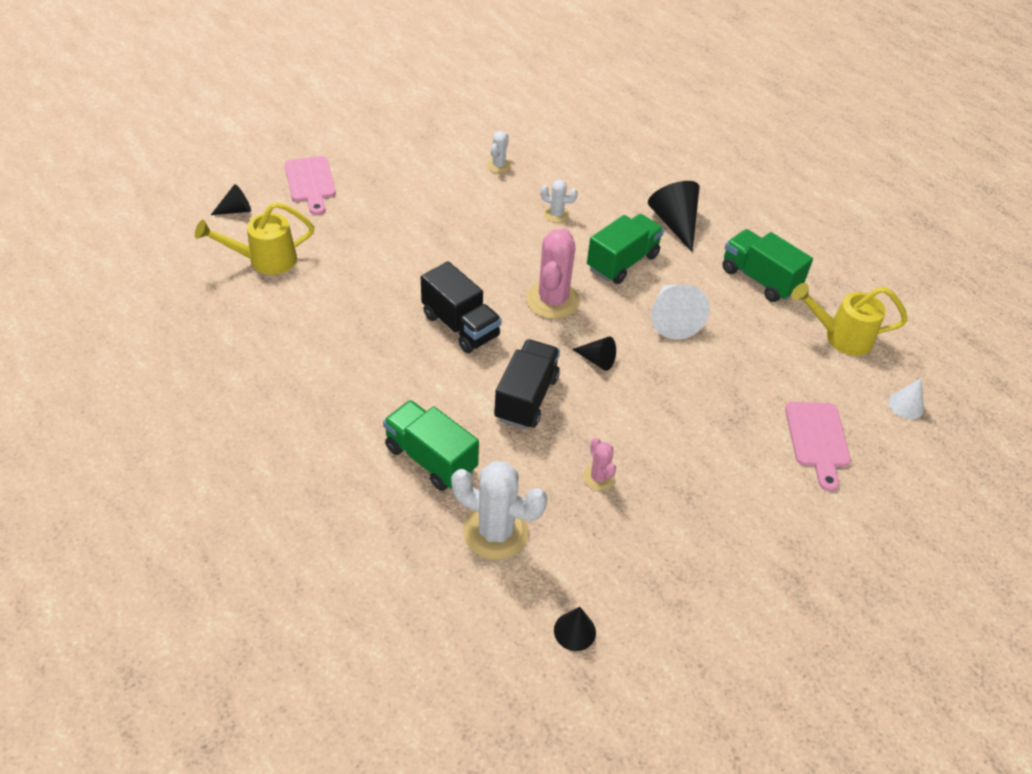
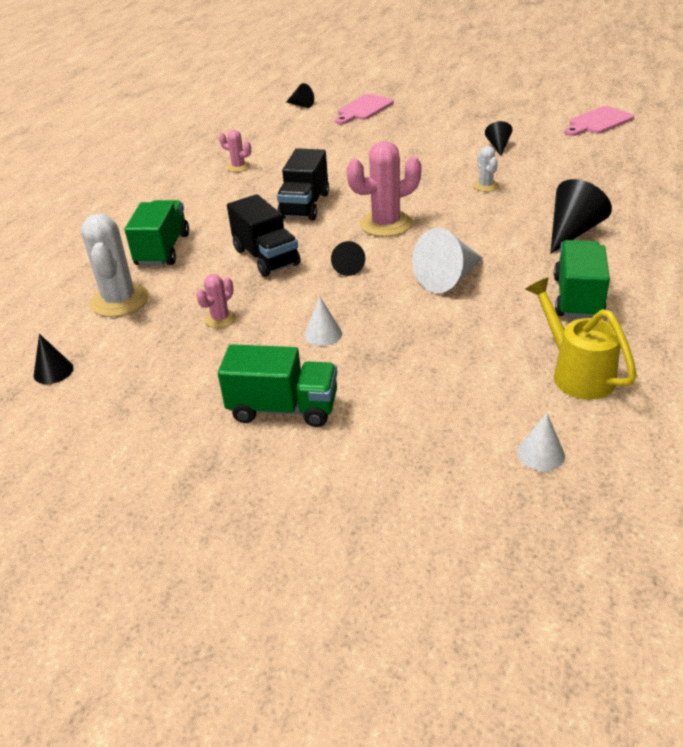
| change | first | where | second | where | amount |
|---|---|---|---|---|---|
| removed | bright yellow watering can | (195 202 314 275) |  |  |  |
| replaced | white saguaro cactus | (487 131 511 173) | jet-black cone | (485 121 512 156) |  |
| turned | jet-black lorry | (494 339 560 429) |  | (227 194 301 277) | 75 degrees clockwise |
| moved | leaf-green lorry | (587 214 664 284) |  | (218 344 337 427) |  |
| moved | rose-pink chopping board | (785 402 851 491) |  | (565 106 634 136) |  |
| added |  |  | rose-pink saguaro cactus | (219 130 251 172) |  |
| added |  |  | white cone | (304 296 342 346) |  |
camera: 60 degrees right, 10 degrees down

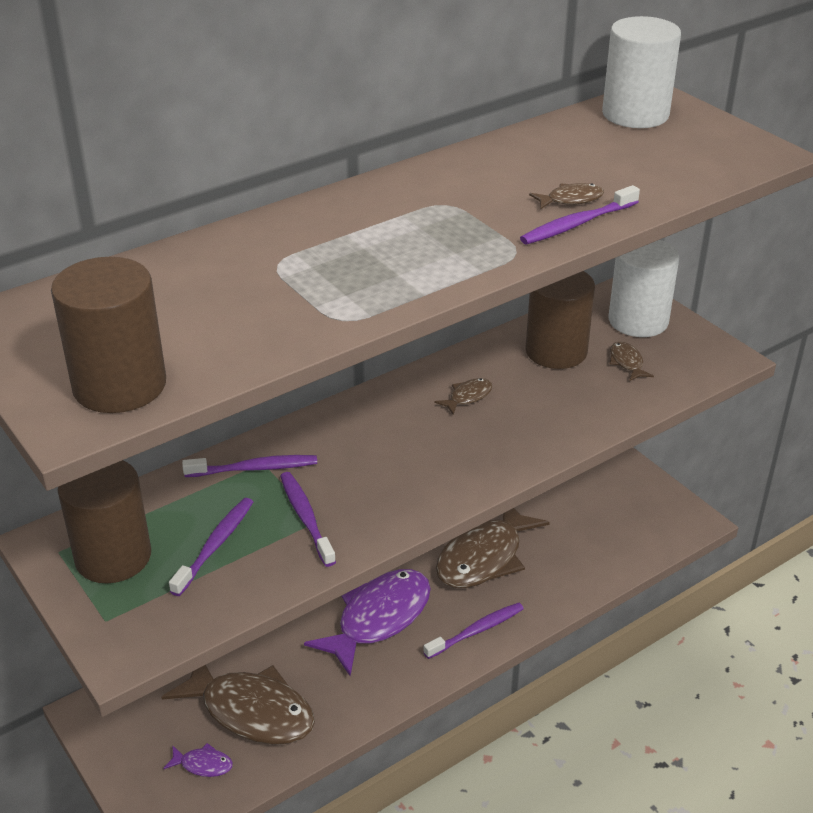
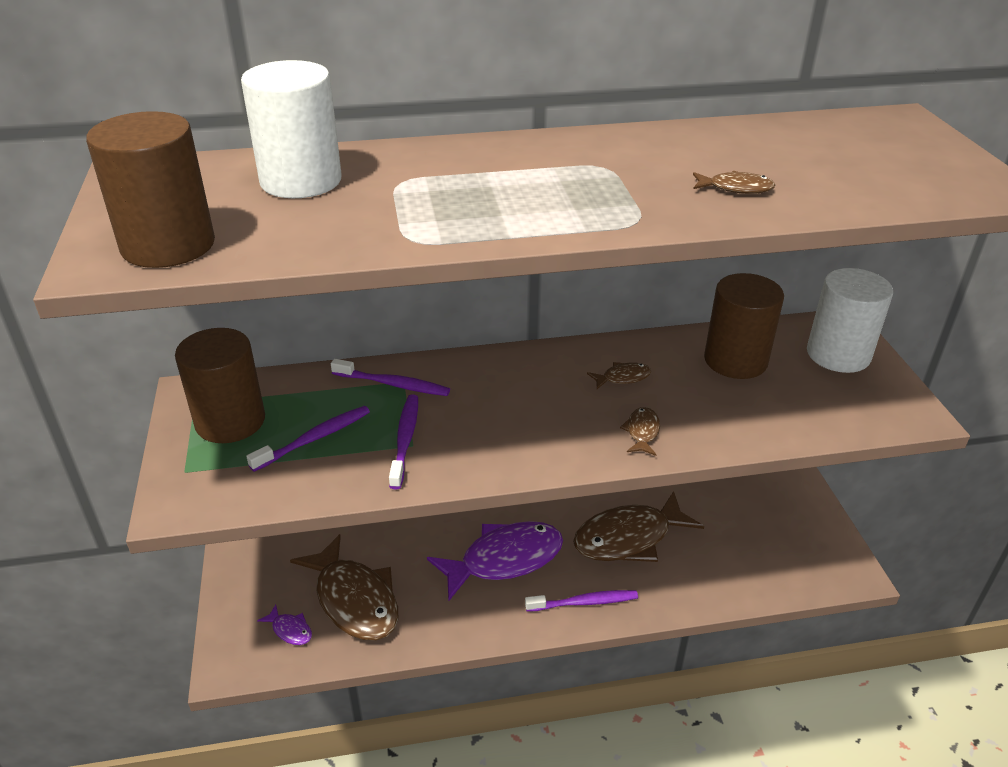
| change | first | where | second | where | amount |
|---|---|---|---|---|---|
| removed | purple dental brush | (520 185 640 244) |  |  |  |
| moved | white solid cylinder | (602 16 681 128) |  | (241 60 342 198) |  |
| moved | dark brown fish | (610 342 654 381) |  | (620 407 660 456) |  |
camera: 25 degrees right, 0 degrees up

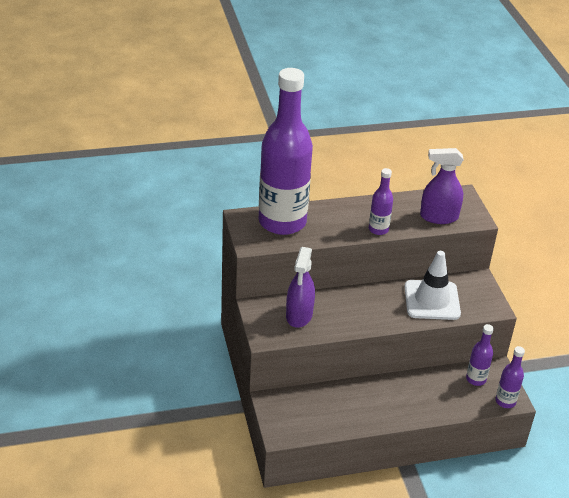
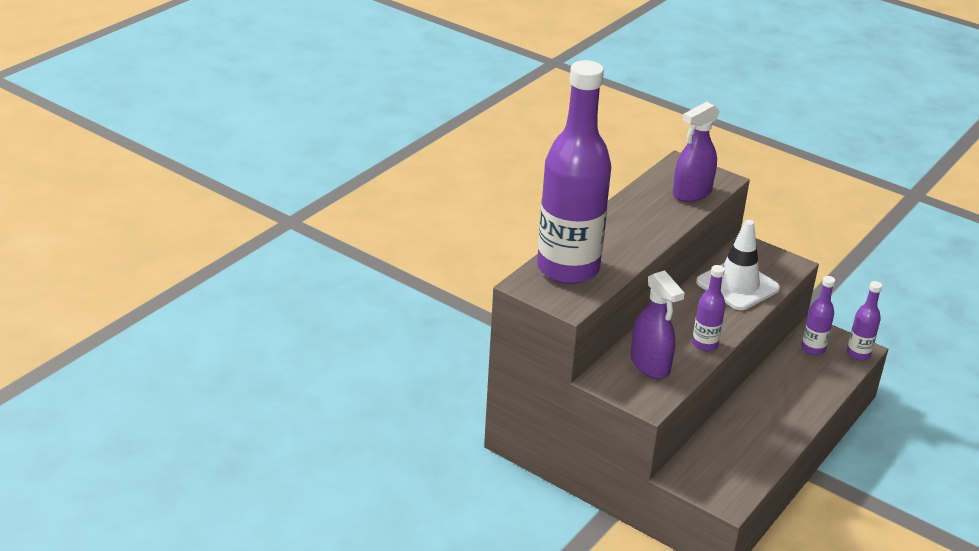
| change | first | where | second | where | amount |
|---|---|---|---|---|---|
| moved | purple flask | (369 168 393 235) |  | (692 265 725 351) |  |
camera: 40 degrees left, 5 degrees down

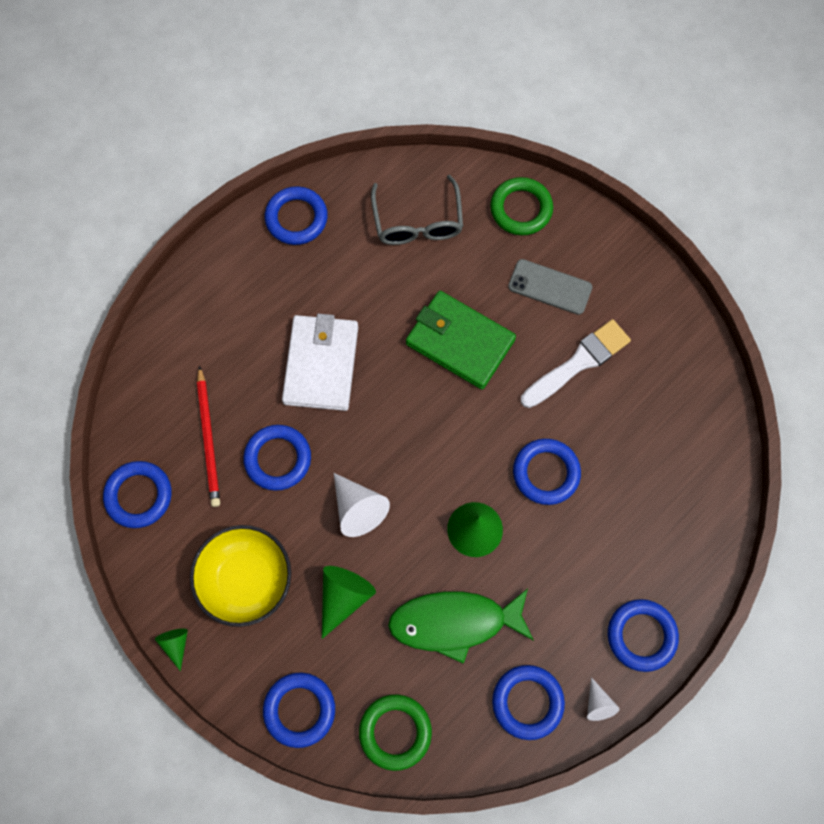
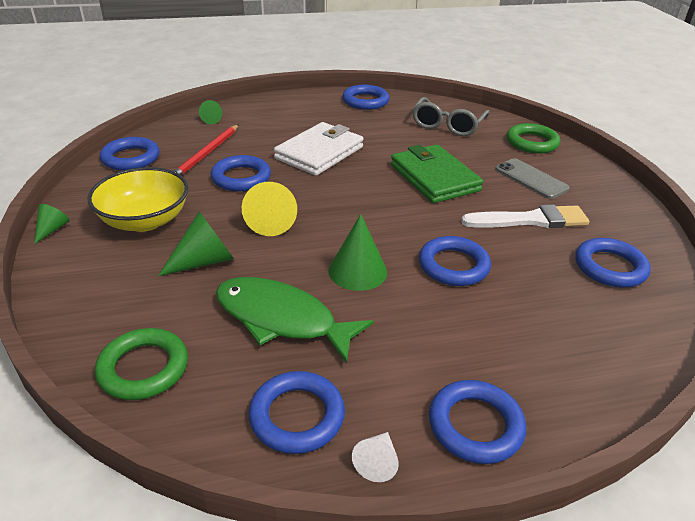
| change | first | where | second | where | amount |
|---|---|---|---|---|---|
| moved | blue ring | (263 673 335 748) |  | (576 238 651 288) |  |
| recoloured | white cone | (334 473 390 537) | bright yellow cone | (242 182 297 236) |  |
| added |  |  | leaf-green cone | (199 100 222 124) |  |
camera: 30 degrees right, 35 degrees down

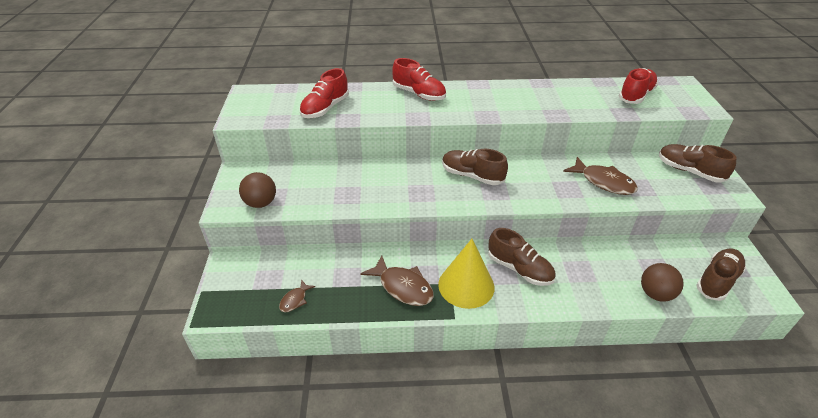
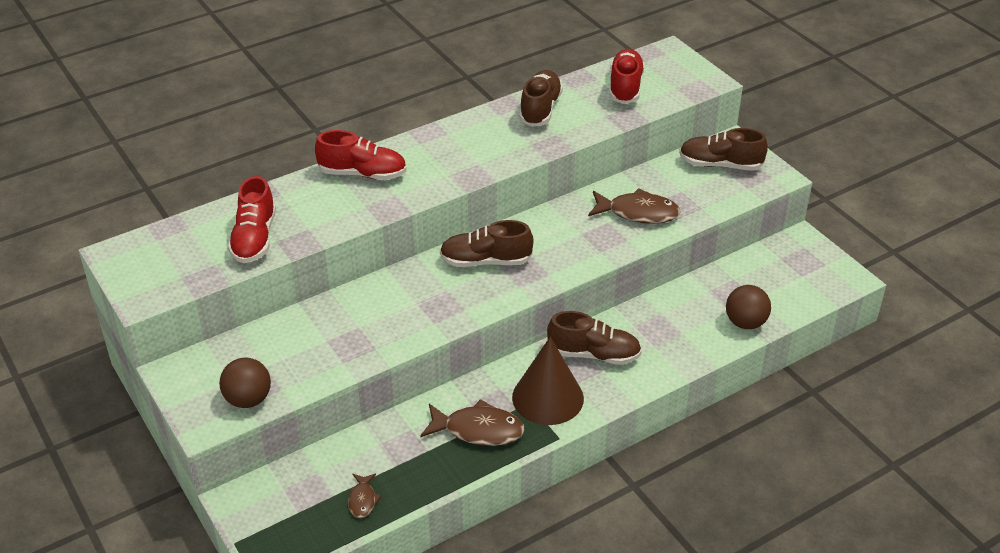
| change | first | where | second | where | amount |
|---|---|---|---|---|---|
| recoloured | bright yellow cone | (438 239 494 309) | dark brown cone | (512 337 584 425) |  |
| moved | dark brown sneaker | (696 248 746 301) |  | (519 70 563 127) |  |
camera: 30 degrees left, 0 degrees up

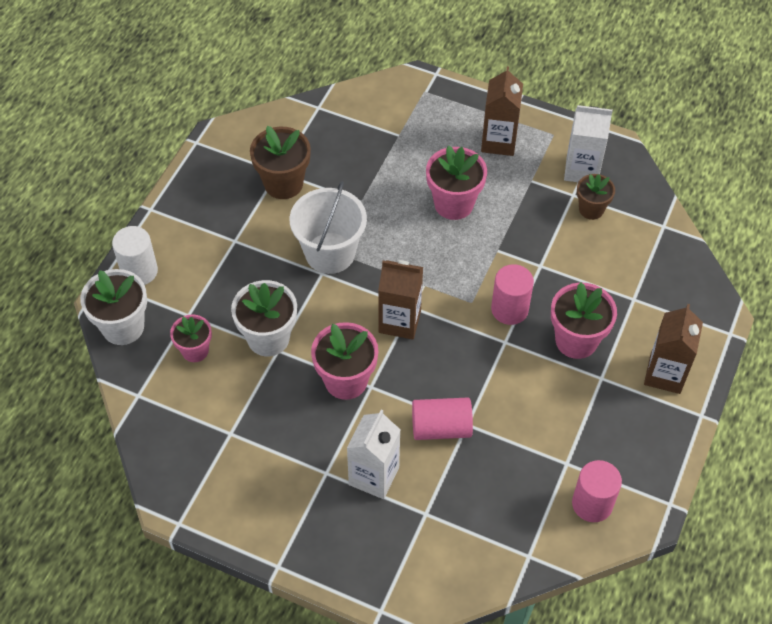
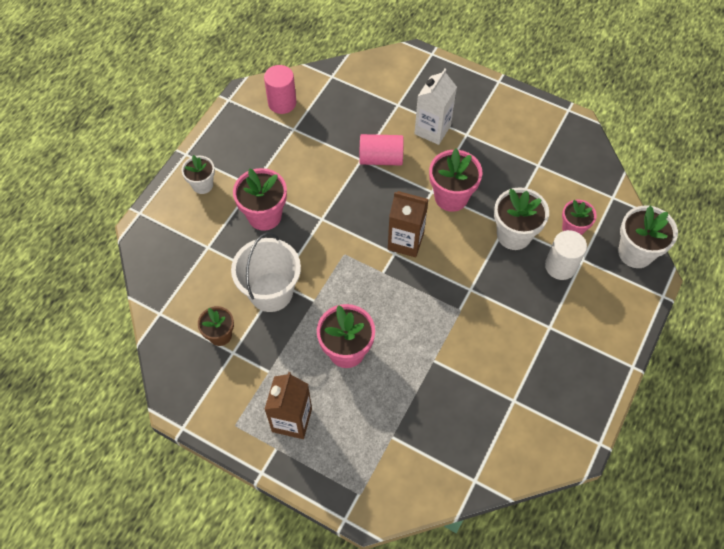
| change | first | where | second | where | amount |
|---|---|---|---|---|---|
| moved | white solid cylinder | (112 226 158 285) |  | (545 230 587 280) |  |
| removed | dark brown plant pot | (250 126 311 199) |  |  |  |
| moved | white sand bucket | (290 181 367 274) |  | (231 232 301 312) |  |
| removed | rose-pink solid cylinder | (491 264 534 325) |  |  |  |
| removed | white milk carton | (564 105 613 182) |  |  |  |
| replaced | dark brown milk carton | (644 304 703 394) | white plant pot | (182 155 215 194) |  |
camera: 175 degrees left, 5 degrees up

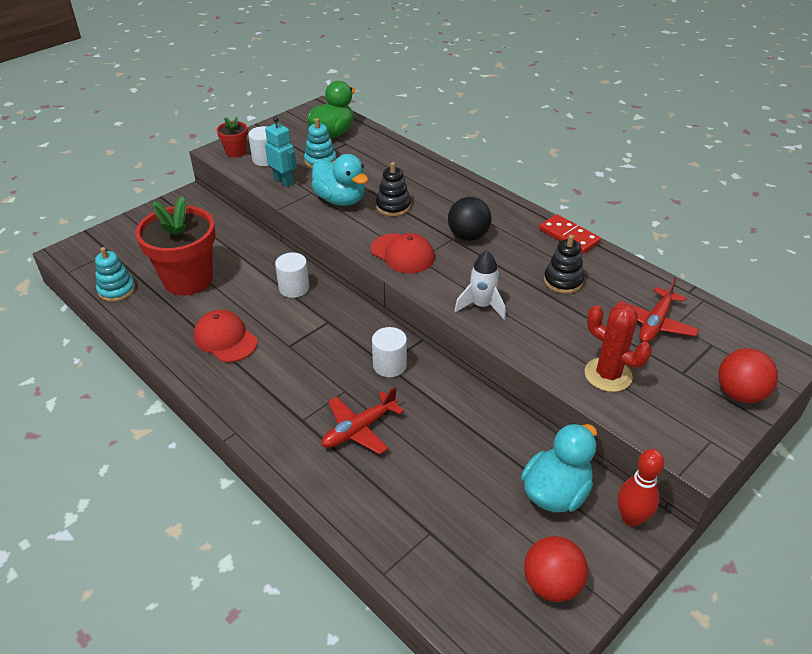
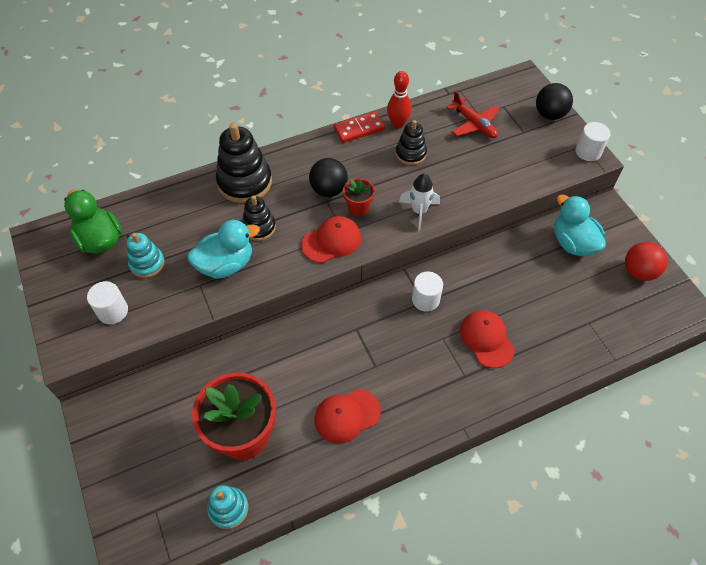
| change | first | where | second | where | amount |
|---|---|---|---|---|---|
| moved | scarlet plant pot | (217 117 248 158) |  | (343 178 375 216) |  |
| removed | teal toy robot | (265 117 297 187) |  |  |  |
| moved | white solid cylinder | (275 253 309 298) |  | (575 122 611 161) |  |
| replaced | scarlet plane | (322 387 404 454) | scarlet peaked cap | (460 310 515 368) |  |
| removed | scarlet saguaro cactus | (584 304 652 392) |  |  |  |
| moved | scarlet bowling pin | (618 449 664 527) |  | (387 71 411 129) |  |
| recoloured | scarlet sphere | (718 348 778 403) | jet-black sphere | (536 83 573 120) |  |
| added |  |  | jet-black stacking toy | (216 123 272 203) |  |
camera: 70 degrees left, 15 degrees up

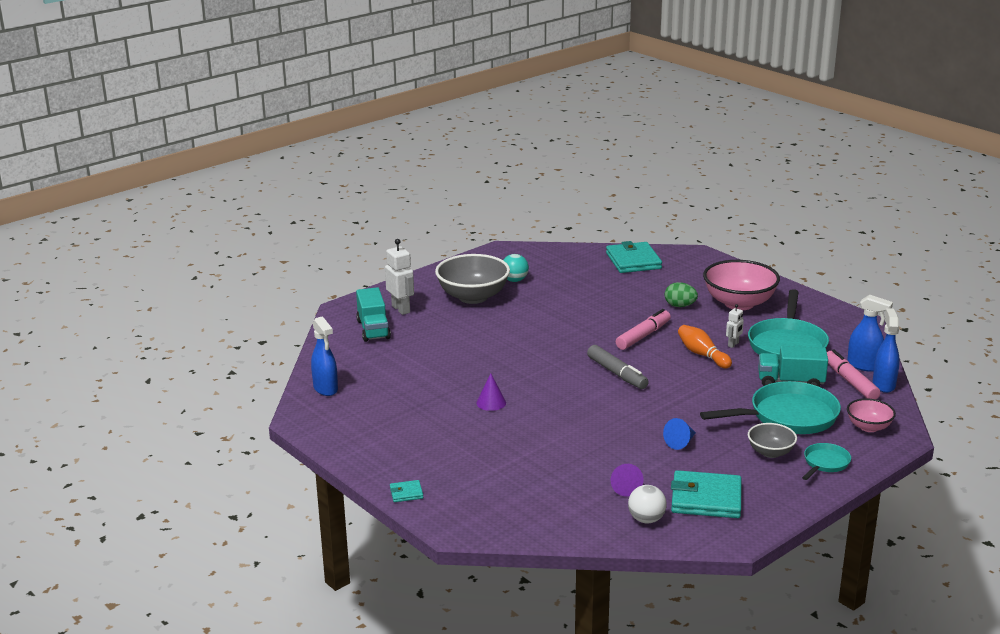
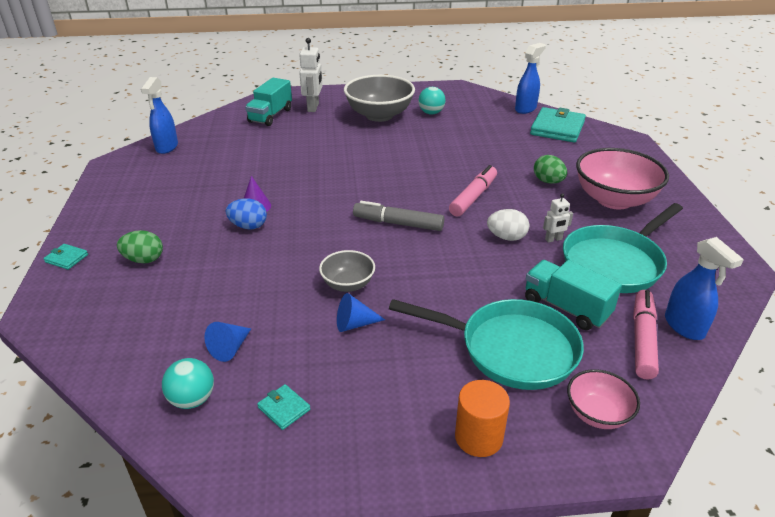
| change | first | where | second | where | amount |
|---|---|---|---|---|---|
| turned | gray marker pen | (587 345 649 389) |  | (353 201 444 231) | 105 degrees clockwise |
| recoloured | purple cone | (611 464 643 497) | blue cone | (204 322 251 362) |  |
| turned | rose-pink marker pen | (616 309 671 350) |  | (449 165 497 217) | 45 degrees counterclockwise |
| recoloured | white sphere | (628 485 667 523) | teal sphere | (162 358 214 409) |  |
| resized | teal card wallet | (671 470 741 518) |  | (257 384 311 430) | x0.45 |
| replaced | orange bowling pin | (678 325 732 368) | white egg shape | (487 209 529 241) |  |
| moved | gray bowl | (748 423 797 458) |  | (319 250 375 292) |  |
| replaced | teal skillet | (802 443 851 480) | orange solid cylinder | (455 380 510 457) |  |
| moved | blue sprayer | (873 308 900 393) |  | (515 43 546 114) |  |
| added |  |  | leaf-green egg shape | (117 230 163 263) |  |
| added |  |  | blue egg shape | (226 198 267 230) |  |
camera: 35 degrees right, 10 degrees up

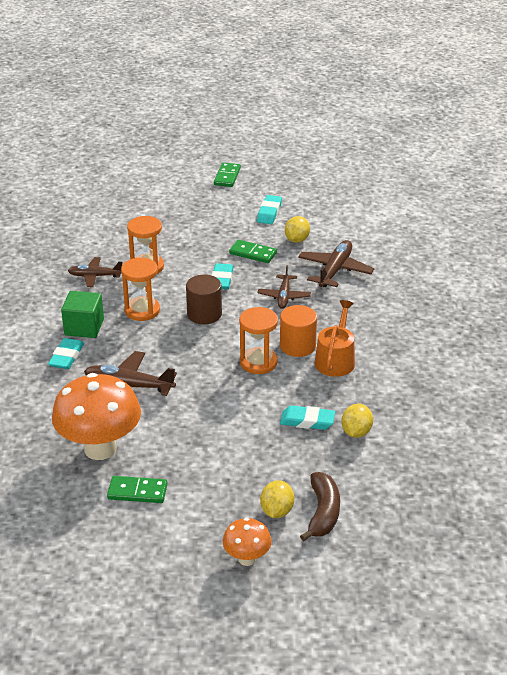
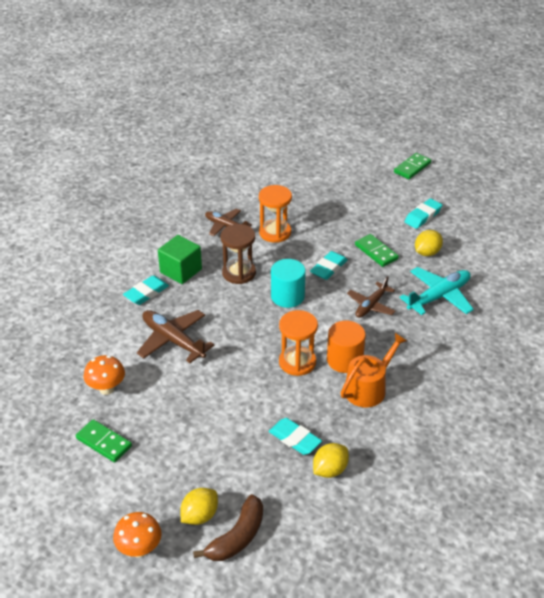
| change | first | where | second | where | amount |
|---|---|---|---|---|---|
| resized | orange toadstool | (52 373 141 460) |  | (84 355 125 395) | x0.50 |
| recoloured | orange hourglass | (121 258 160 321) | dark brown hourglass | (221 224 256 284) |  |
| recoloured | dark brown solid cylinder | (186 275 222 324) | teal solid cylinder | (271 259 306 308) |  |
| recoloured | dark brown plane | (298 240 374 287) | teal plane | (399 267 474 315) |  |
camera: 30 degrees right, 5 degrees up

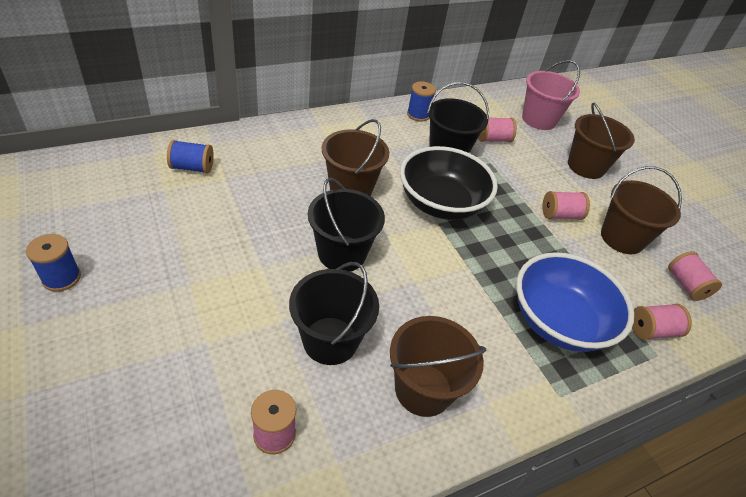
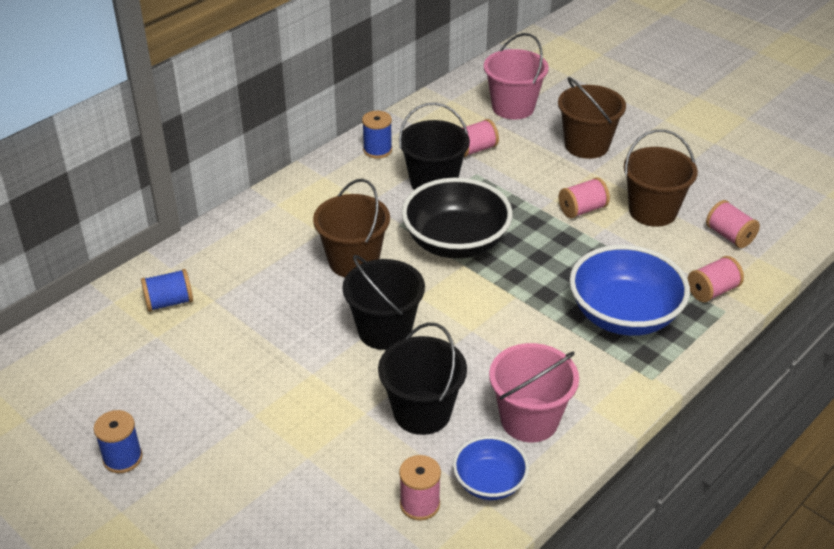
| change | first | where | second | where | amount |
|---|---|---|---|---|---|
| recoloured | dark brown sand bucket | (390 316 486 417) | rose-pink sand bucket | (489 343 579 442) |  |
| added |  |  | blue bowl | (453 436 529 500) |  |
camera: 15 degrees left, 5 degrees down

